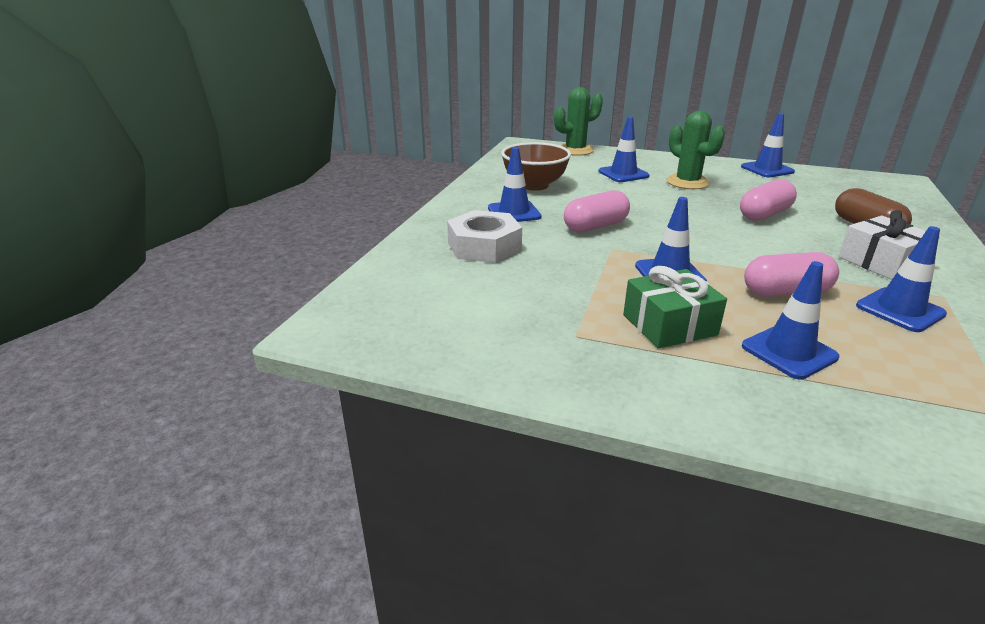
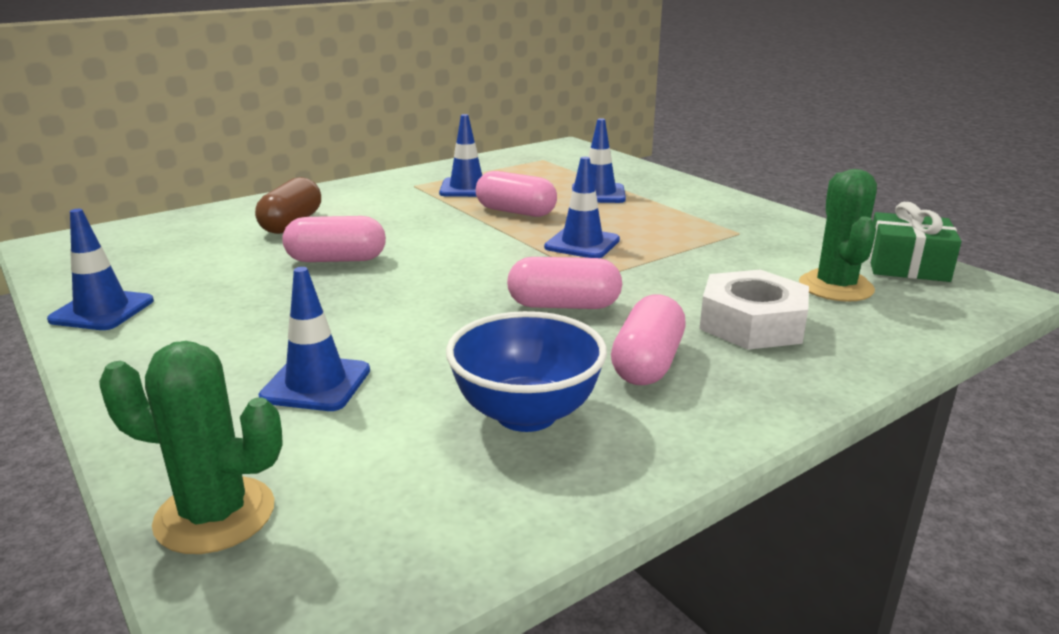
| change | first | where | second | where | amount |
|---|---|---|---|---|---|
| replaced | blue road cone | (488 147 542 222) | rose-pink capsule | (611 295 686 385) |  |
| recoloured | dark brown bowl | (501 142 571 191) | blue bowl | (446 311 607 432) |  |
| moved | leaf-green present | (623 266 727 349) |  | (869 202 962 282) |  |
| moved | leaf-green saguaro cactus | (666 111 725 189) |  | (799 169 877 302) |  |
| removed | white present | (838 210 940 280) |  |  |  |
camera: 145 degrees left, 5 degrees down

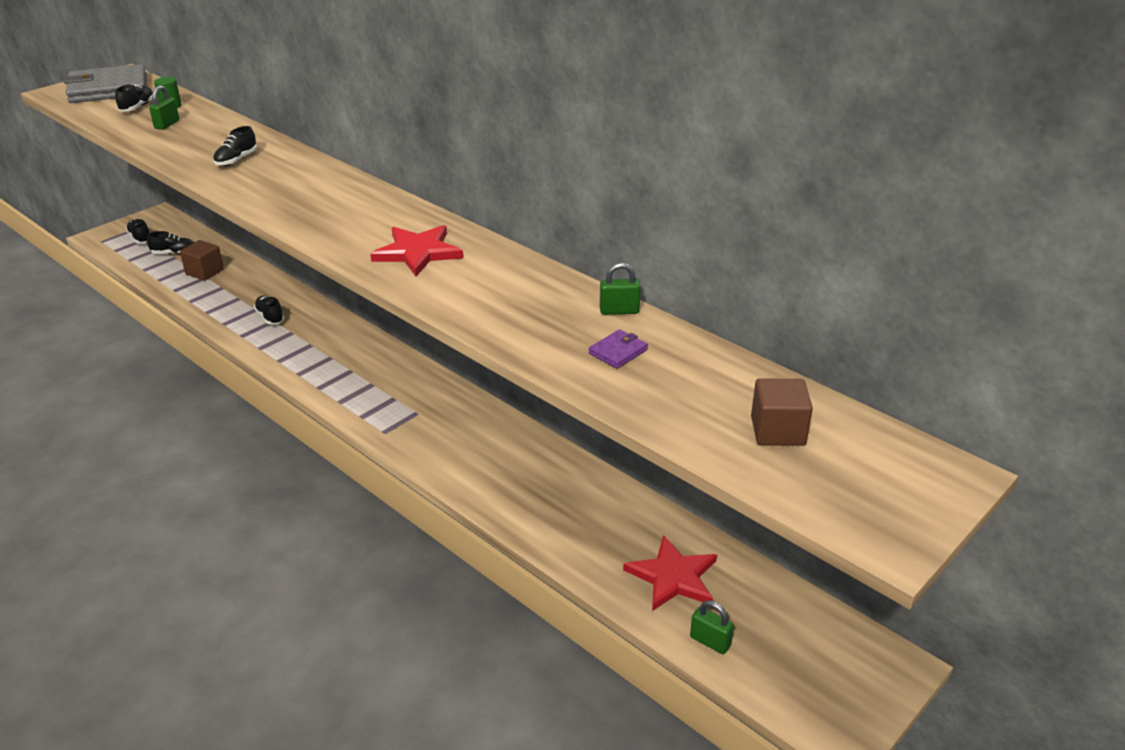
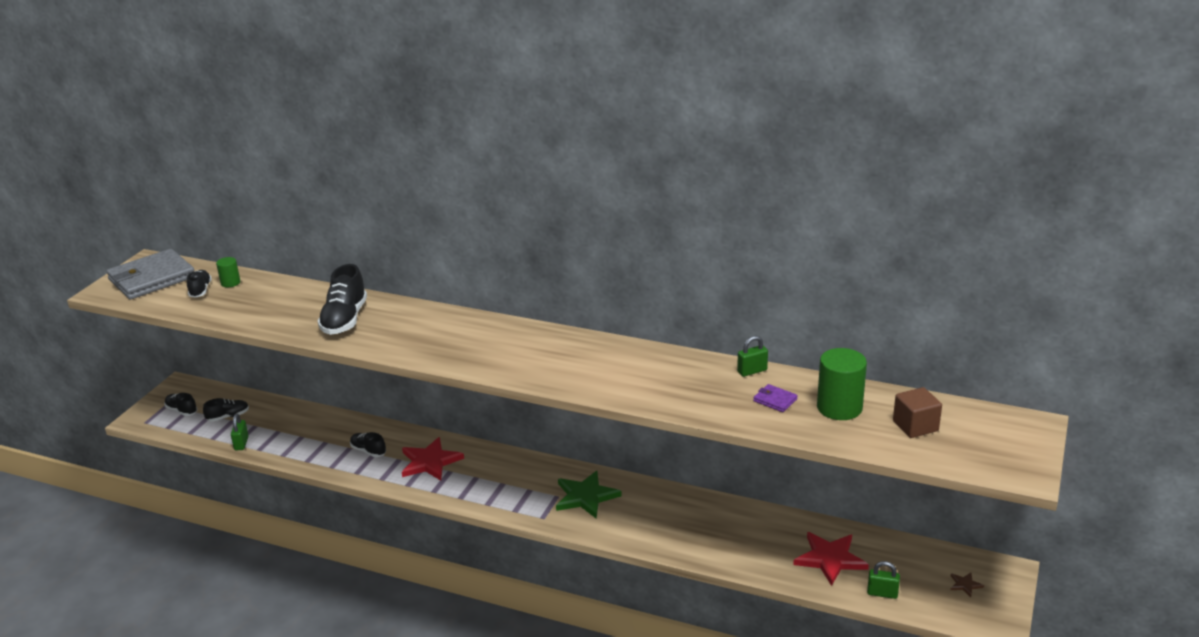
| change | first | where | second | where | amount |
|---|---|---|---|---|---|
| moved | leaf-green small lock | (149 85 179 130) |  | (231 414 249 450) |  |
| removed | dark brown cube | (180 240 224 281) |  |  |  |
| resized | jet-black sneaker | (213 126 257 166) |  | (318 264 367 335) | x1.79 |
| moved | scarlet star shape | (370 225 463 276) |  | (402 437 464 481) |  |
| turned | purple card wallet | (589 329 648 369) |  | (753 384 798 412) | 75 degrees counterclockwise |
| added |  |  | leaf-green star shape | (556 471 622 518) |  |
| added |  |  | leaf-green solid cylinder | (817 348 867 420) |  |
| added |  |  | dark brown star shape | (950 573 984 597) |  |
camera: 20 degrees left, 5 degrees down

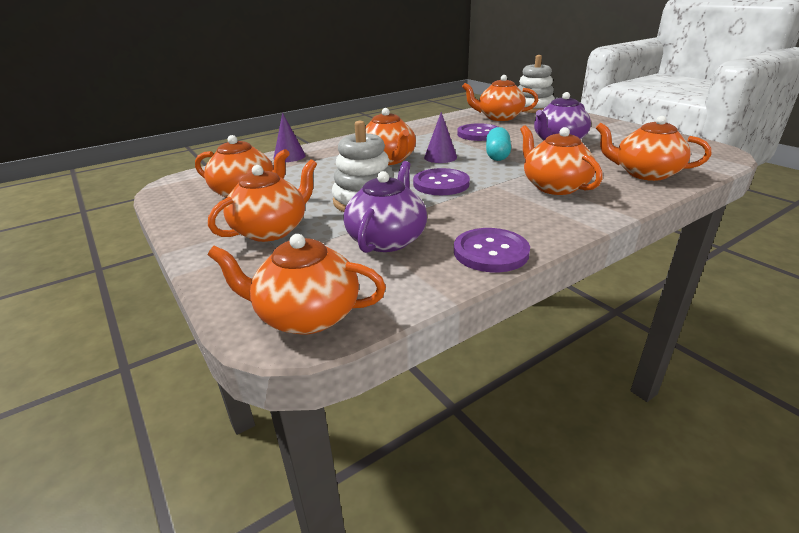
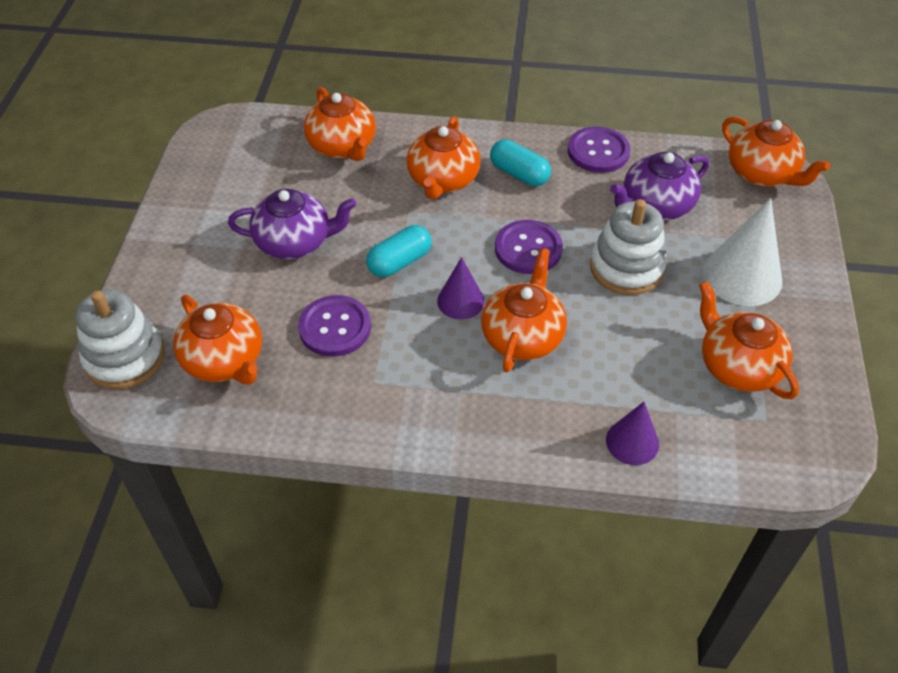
| change | first | where | second | where | amount |
|---|---|---|---|---|---|
| replaced | orange teapot | (208 159 317 242) | white cone | (703 198 783 306) |  |
| added |  |  | teal capsule | (490 139 551 186) |  |
camera: 140 degrees left, 20 degrees up

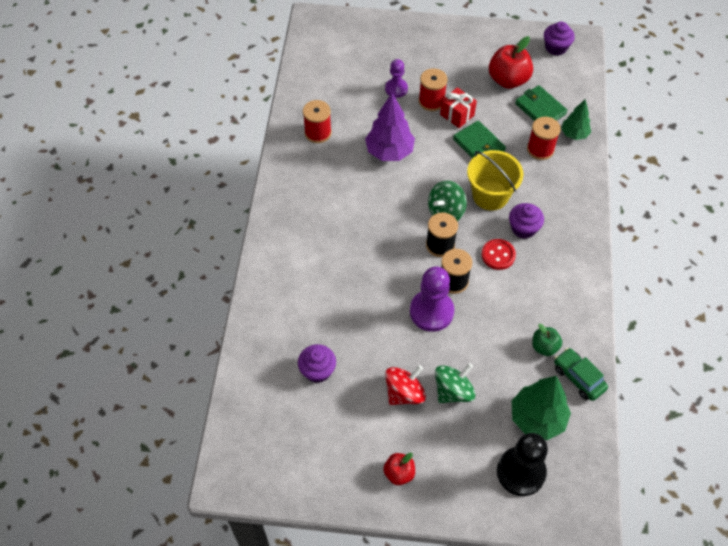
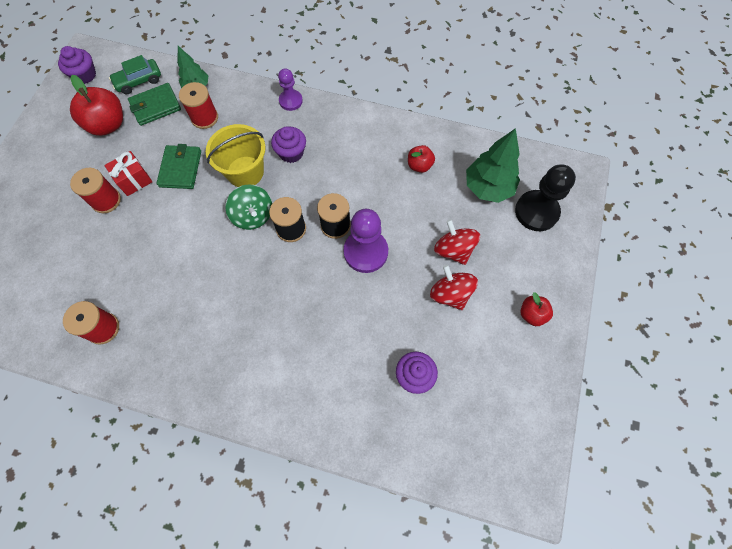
| change | first | where | second | where | amount |
|---|---|---|---|---|---|
| removed | purple tree | (365 93 415 161) |  |  |  |
| moved | purple game pawn | (385 59 408 98) |  | (278 68 303 111) |  |
| recoloured | leaf-green whirligig | (435 363 475 403) | scarlet whirligig | (434 219 480 265) |  |
| turned | leaf-green card wallet | (453 121 506 158) |  | (157 144 201 189) | 60 degrees counterclockwise |
| removed | scarlet button | (481 239 516 270) |  |  |  |
| recoloured | leaf-green toy apple | (532 324 562 356) | scarlet toy apple | (408 145 435 173) |  |
| moved | leaf-green car | (554 348 608 401) |  | (109 55 161 94) |  |
camera: 80 degrees left, 10 degrees up

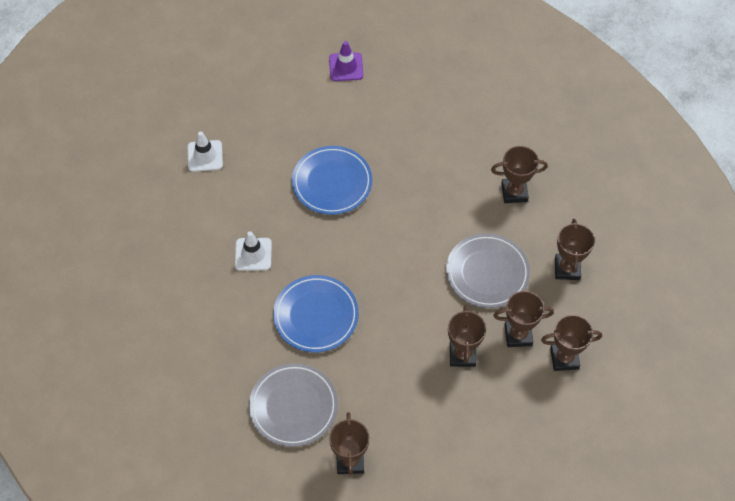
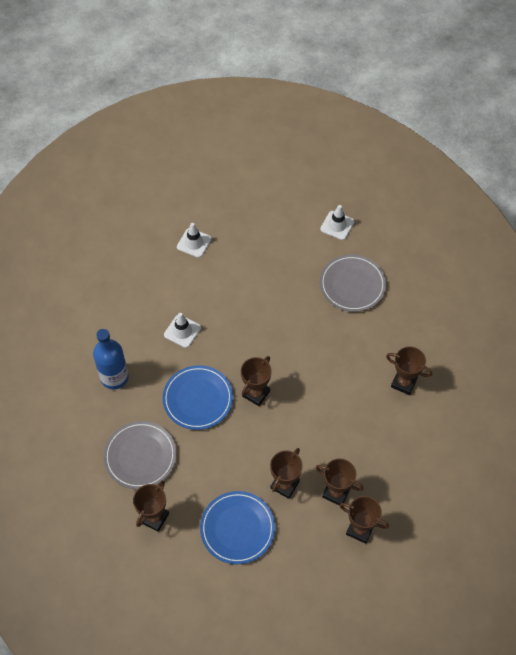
| change | first | where | second | where | amount |
|---|---|---|---|---|---|
| moved | blue dinner plate | (292 146 372 215) |  | (200 491 275 564) |  |
| recoloured | purple road cone | (329 41 363 81) | white road cone | (320 205 355 240) |  |
| moved | gray dinner plate | (446 233 530 308) |  | (320 255 386 312) |  |
| moved | dark brown prize cup | (555 219 595 280) |  | (241 356 272 406) |  |
| added |  |  | blue flask | (93 329 129 389) |  |
camera: 30 degrees right, 0 degrees up

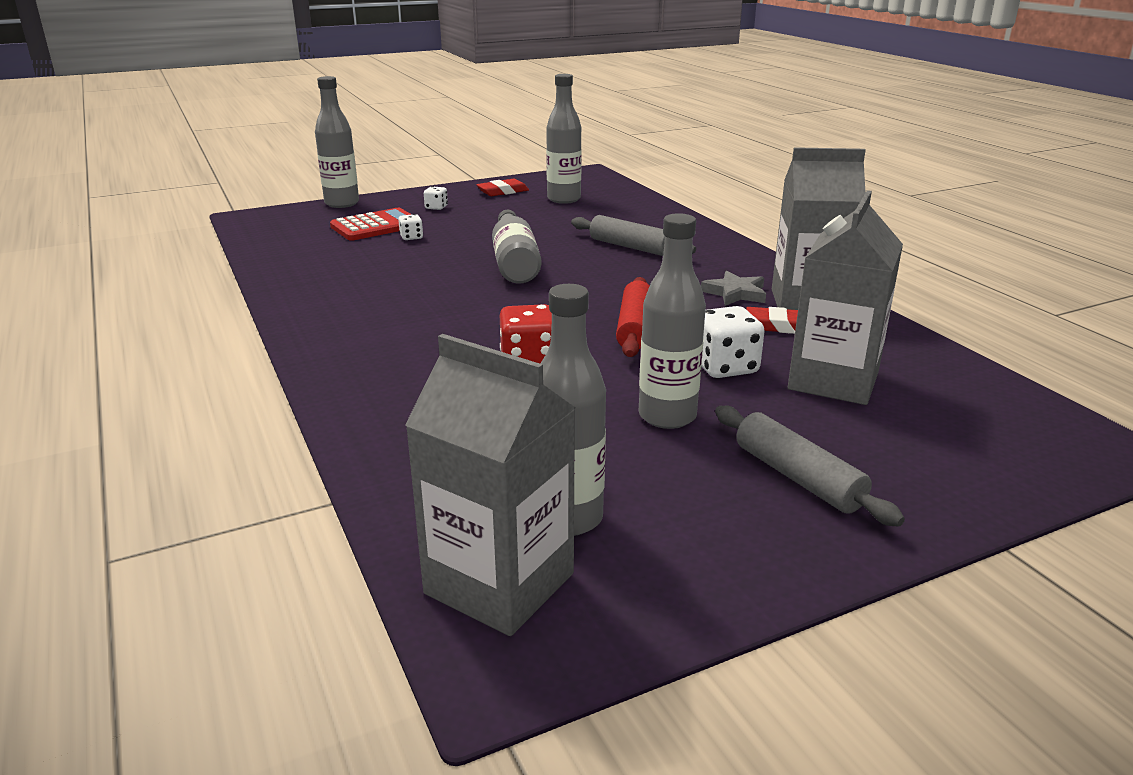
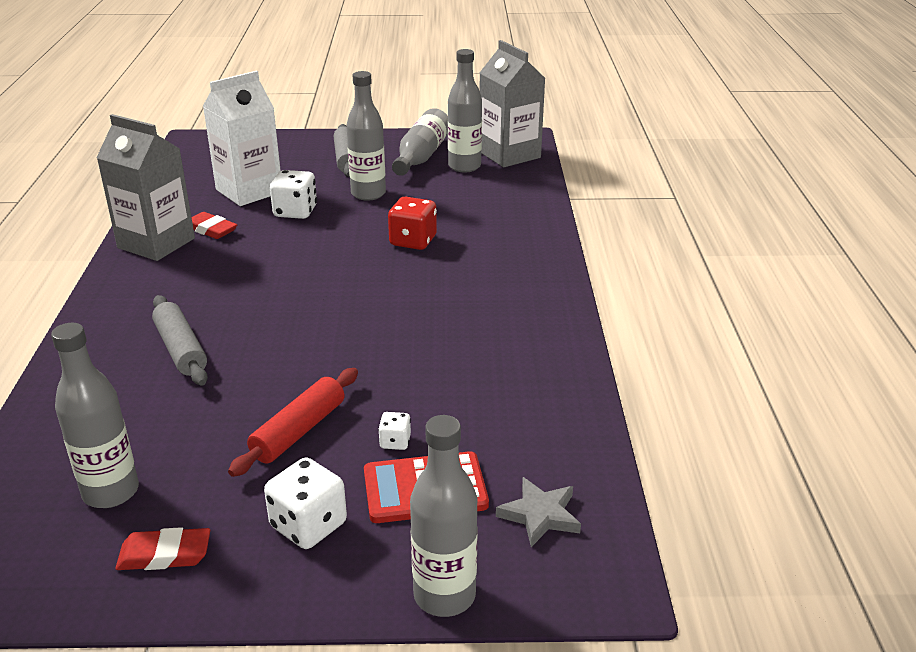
| change | first | where | second | where | amount |
|---|---|---|---|---|---|
| resized | white dice | (424 186 448 210) |  | (264 457 347 549) | x1.90 |
| moved | gray flask | (492 210 542 284) |  | (392 108 448 176) |  |
| moved | scarlet rolling pin | (616 277 650 357) |  | (228 368 358 477) |  |
| moved | gray star shape | (701 271 766 306) |  | (496 477 581 547) |  |
| recoloured | gray milk carton | (788 190 903 405) | white milk carton | (203 71 281 206) |  |
camera: 155 degrees left, 5 degrees up

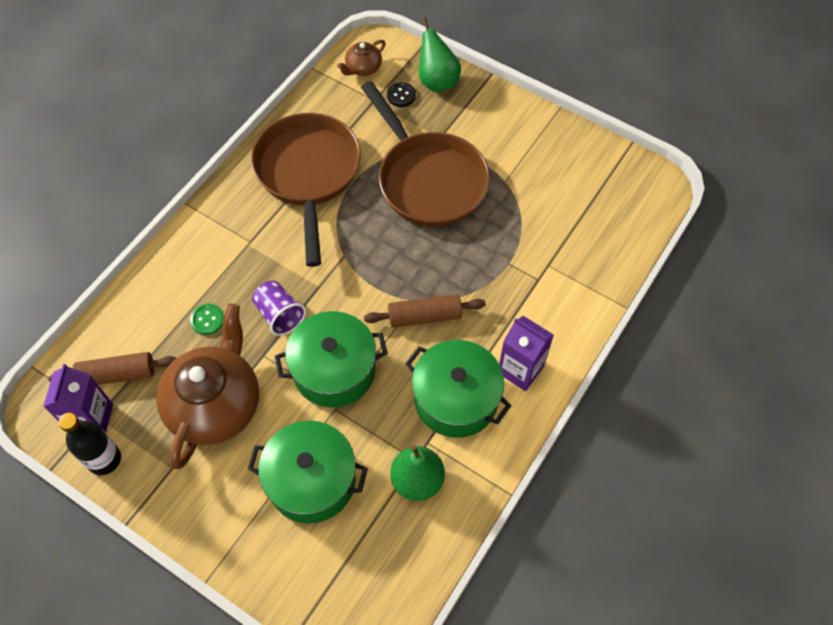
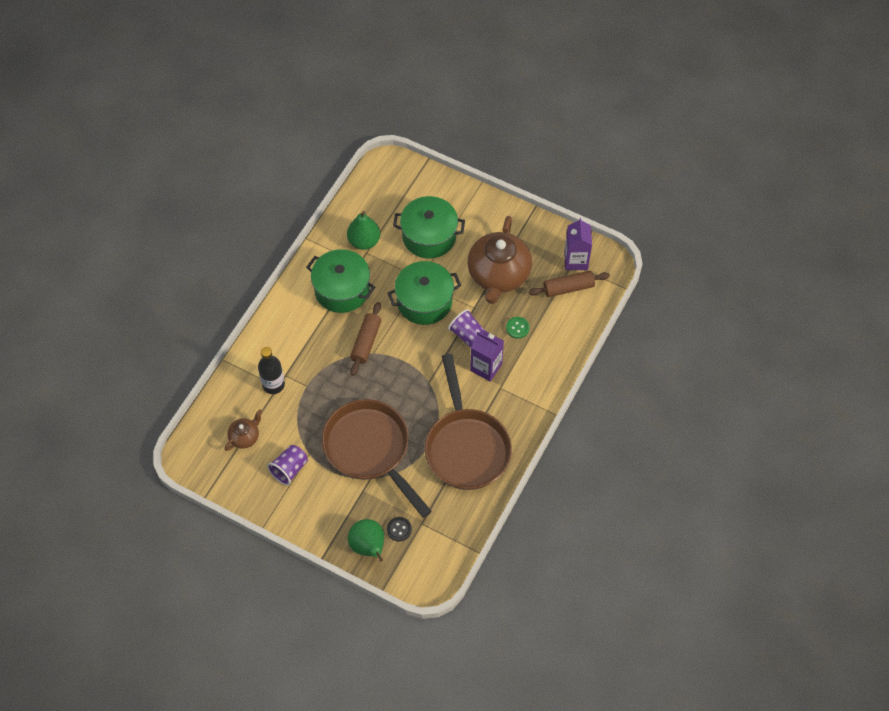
| change | first | where | second | where | amount |
|---|---|---|---|---|---|
| moved | jet-black flask | (59 413 121 475) |  | (258 347 285 394) |  |
| moved | dark brown teapot | (337 40 386 76) |  | (225 409 262 451) |  |
| turned | dark brown rolling pin | (364 294 486 328) |  | (350 302 381 376) | 60 degrees counterclockwise |
| moved | purple milk carton | (499 316 554 391) |  | (470 330 504 382) |  |
| added |  |  | purple tumbler | (267 445 308 485) |  |
camera: 175 degrees right, 0 degrees up

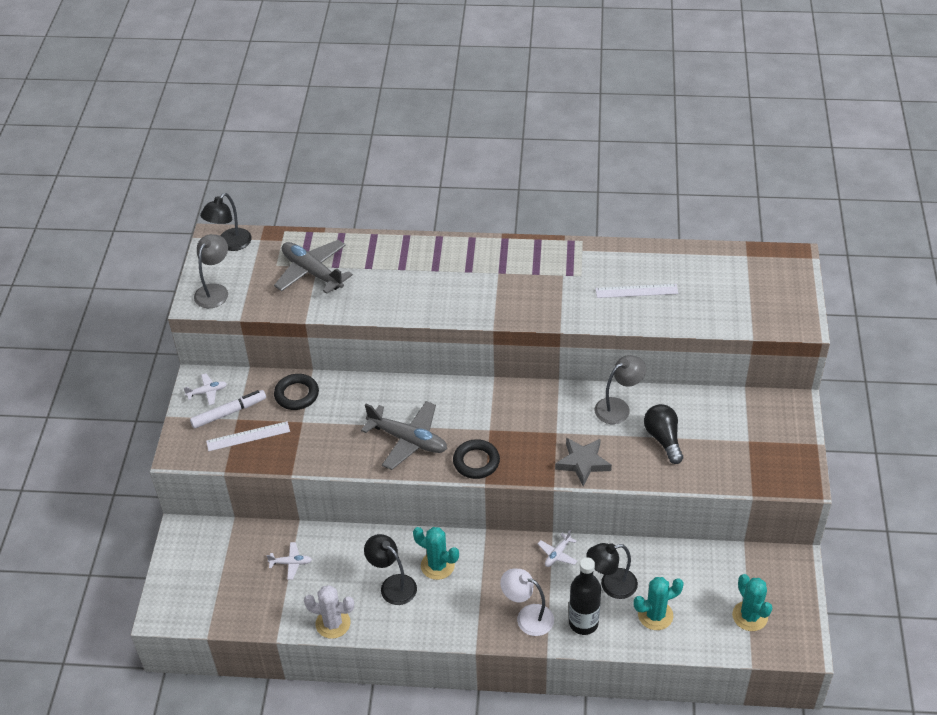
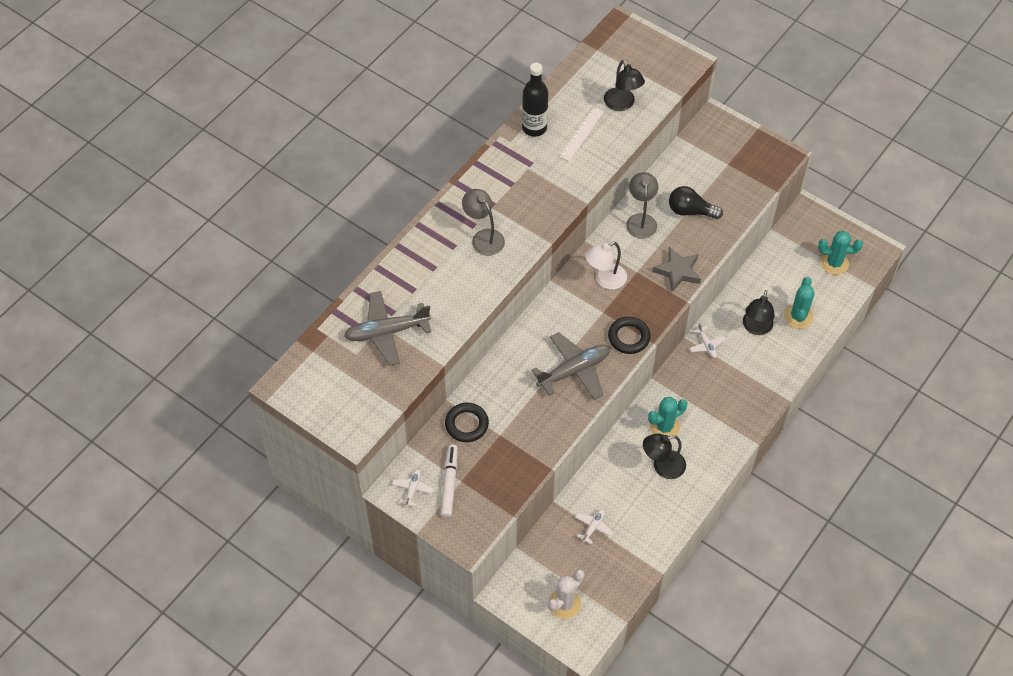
| change | first | where | second | where | amount |
|---|---|---|---|---|---|
| moved | gray lamp | (194 234 228 308) |  | (462 189 505 256) |  |
| moved | jet-black lamp | (200 193 252 251) |  | (604 60 645 111) |  |
| removed | white ruler | (206 421 290 451) |  |  |  |
| moved | white saguaro cactus | (304 585 354 639) |  | (548 569 584 619) |  |
| moved | white lamp | (500 569 554 636) |  | (585 242 627 290) |  |
| moved | jet-black flask | (569 557 601 635) |  | (522 63 548 137) |  |
camera: 60 degrees left, 10 degrees up

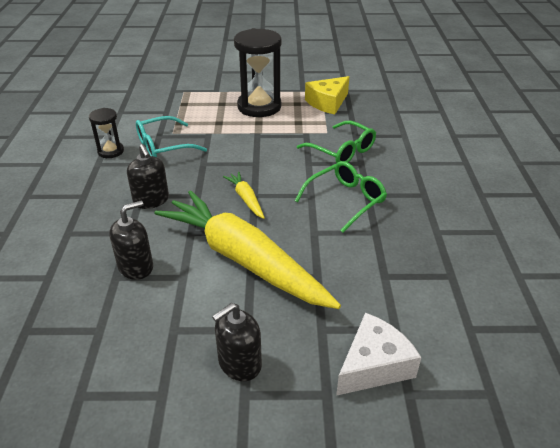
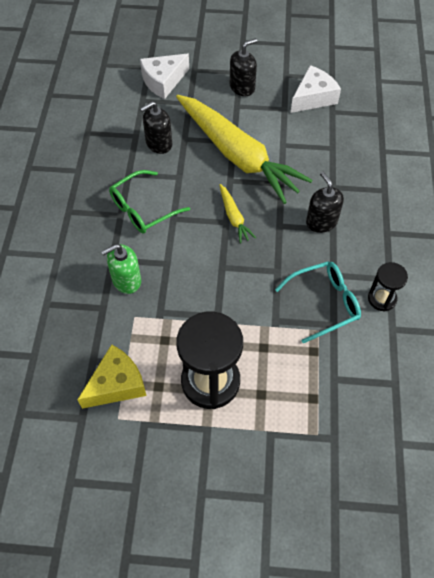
| change | first | where | second | where | amount |
|---|---|---|---|---|---|
| moved | jet-black pump bottle | (109 200 153 280) |  | (140 101 172 154) |  |
| replaced | leaf-green eyeglasses | (297 121 376 163) | leaf-green pump bottle | (101 244 141 294) |  |
| added |  |  | white cheese wedge | (291 65 341 113) |  |
camera: 175 degrees left, 20 degrees up

